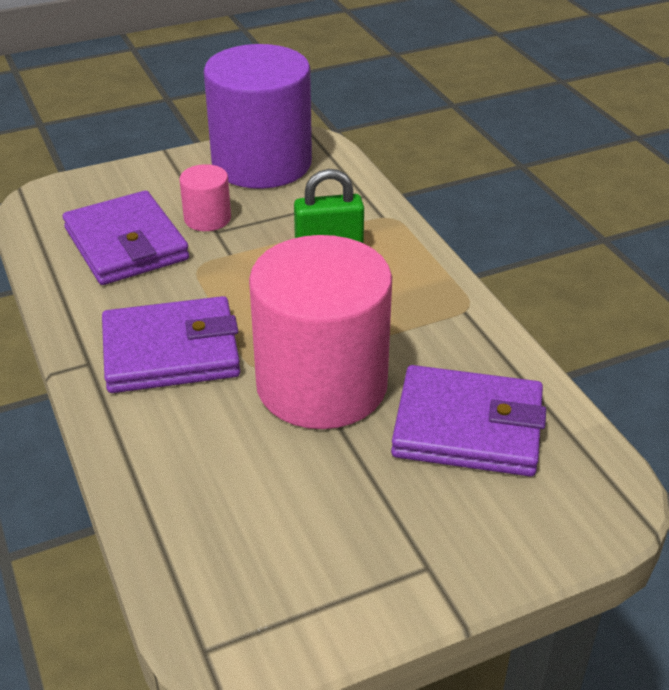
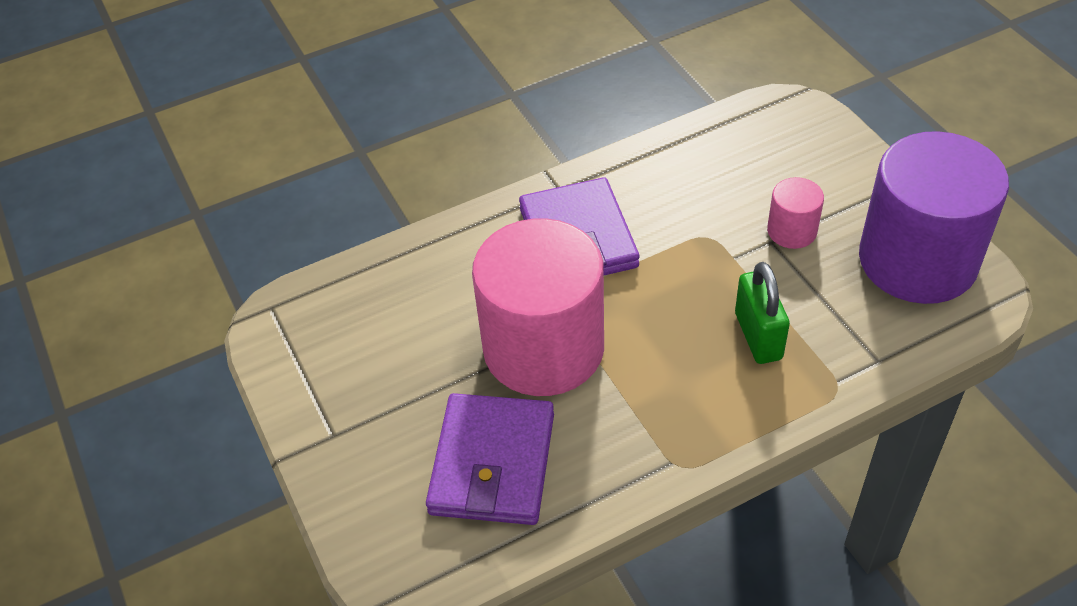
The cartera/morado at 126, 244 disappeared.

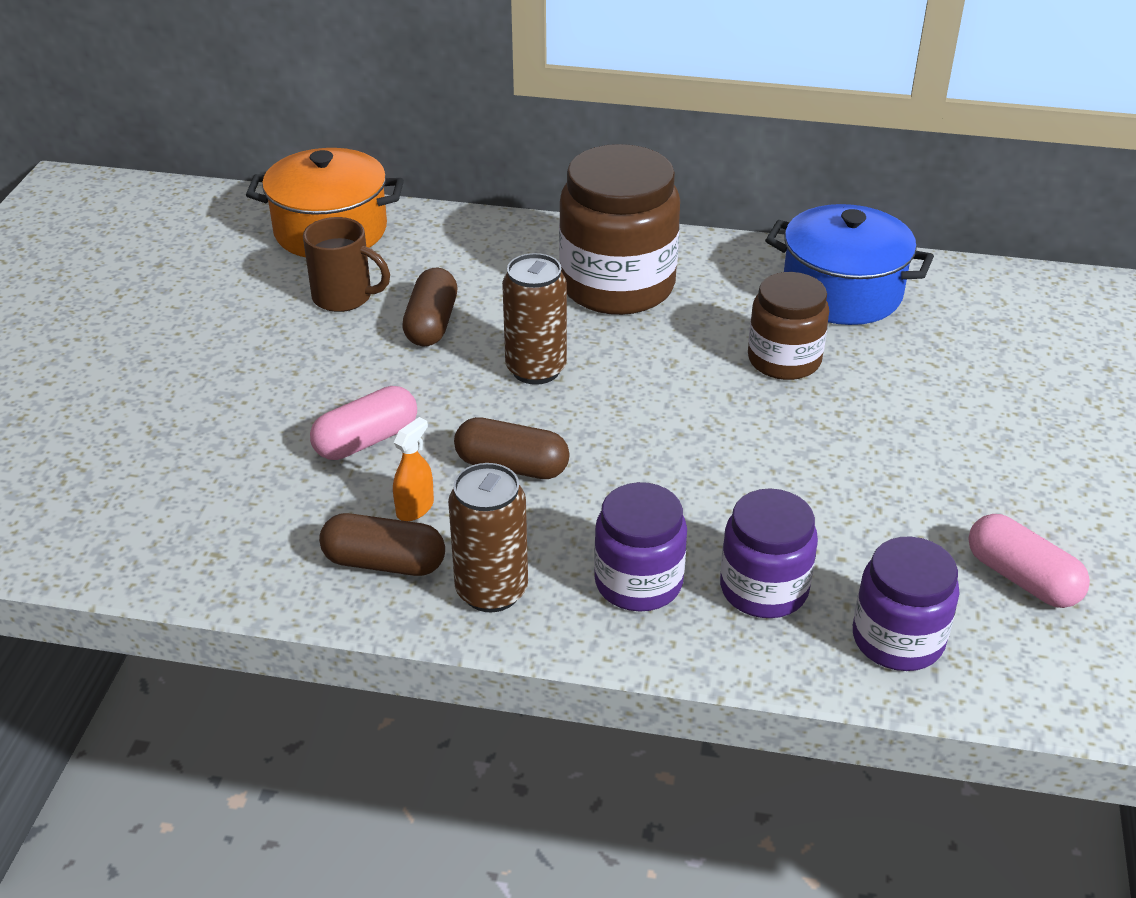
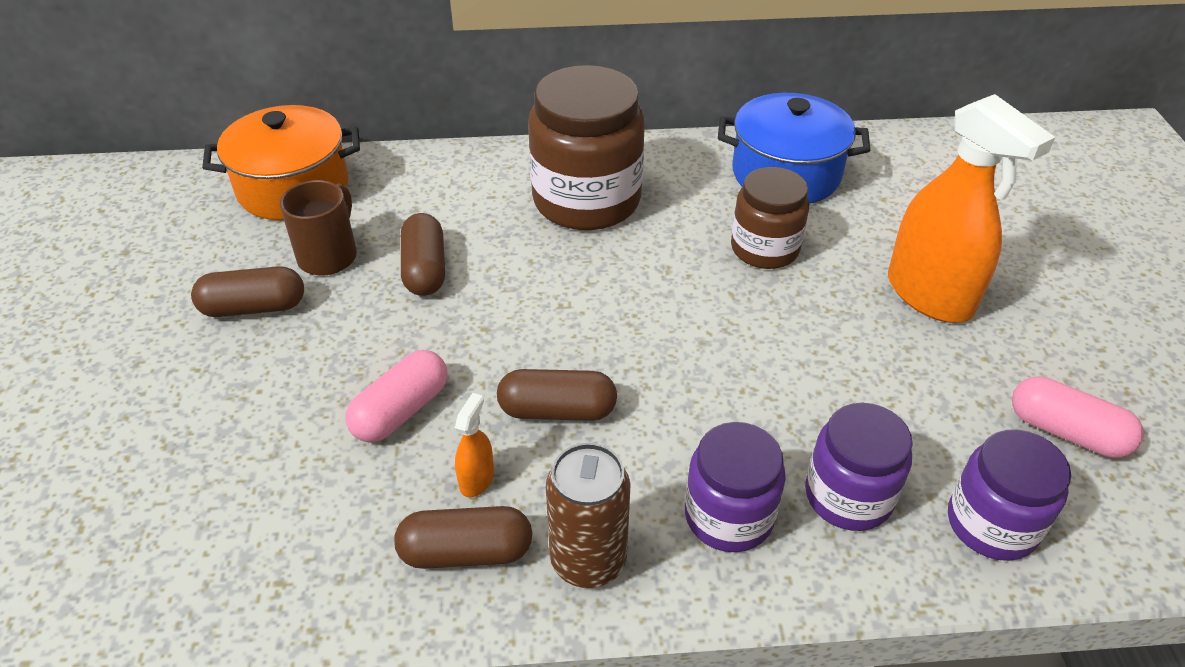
The lata/marrón at 536, 369 disappeared. The cápsula/marrón at 254, 307 appeared. The pulverizador/naranja at 929, 295 appeared. The taza/marrón at 344, 297 turned 75 degrees counterclockwise.

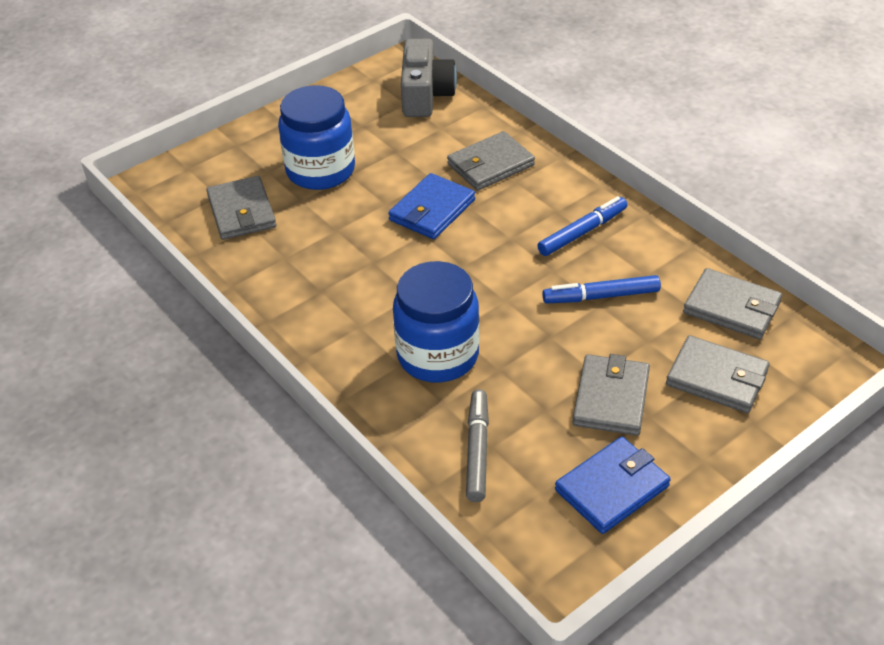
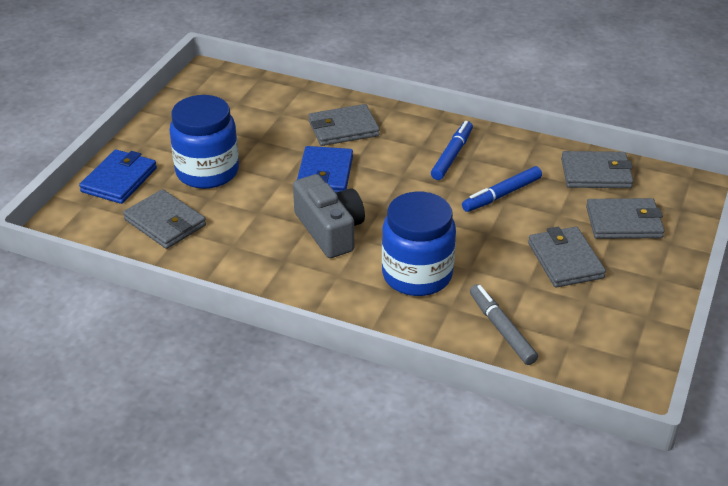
The cámara/gris moved from 425, 95 to 330, 230. The cartera/azul moved from 612, 488 to 119, 180. The cartera/gris at 490, 165 turned 45 degrees clockwise.

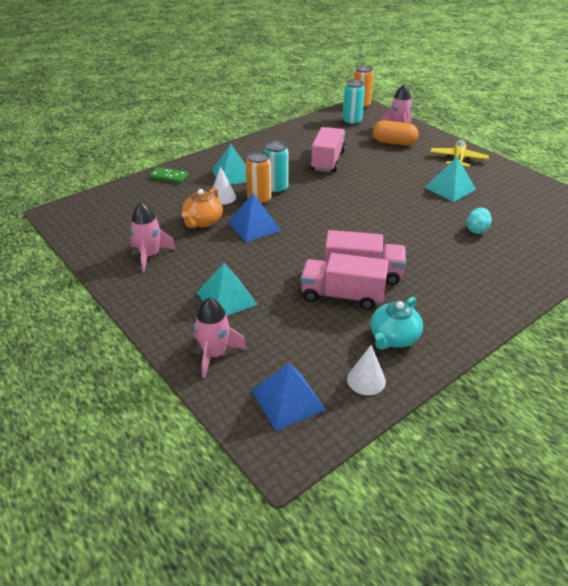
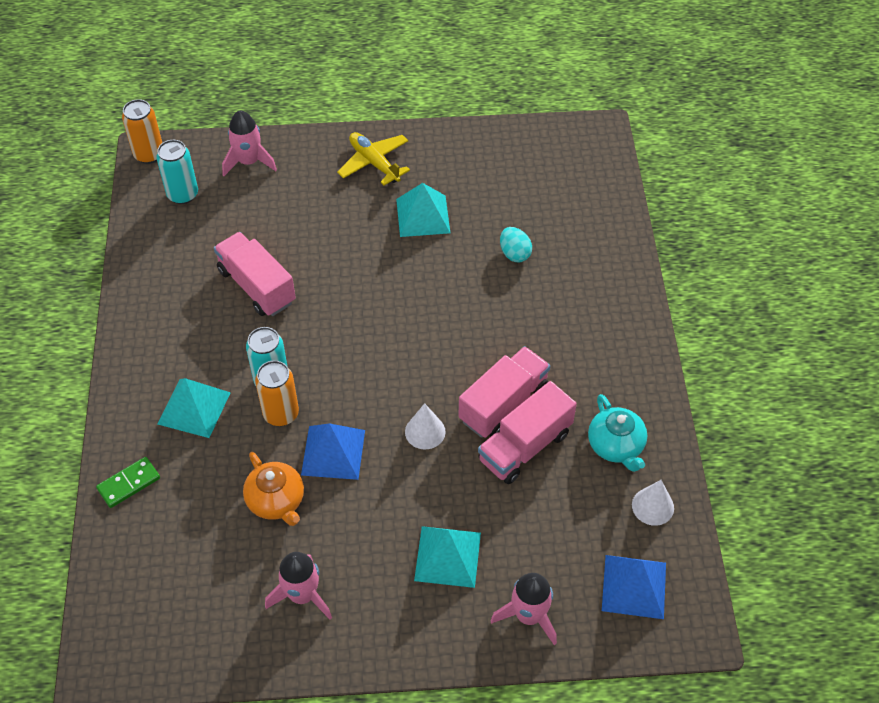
The cápsula/naranja at 394, 142 disappeared. The cono/blanco moved from 222, 197 to 425, 431.

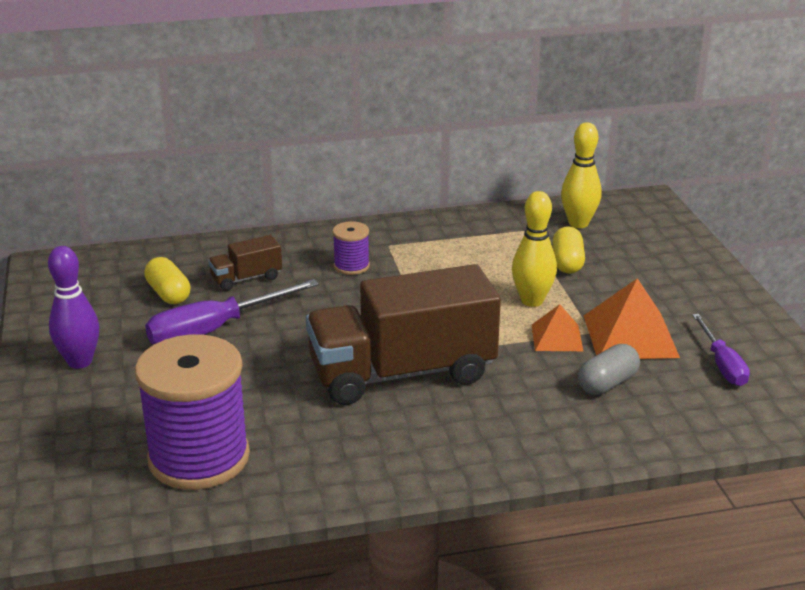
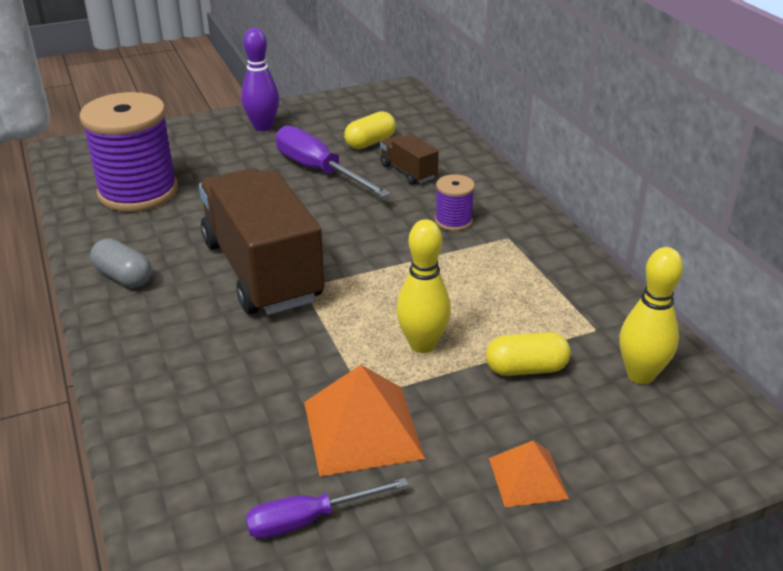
The pirámide/naranja moved from 557, 337 to 527, 478. The cápsula/gris moved from 607, 383 to 124, 277.

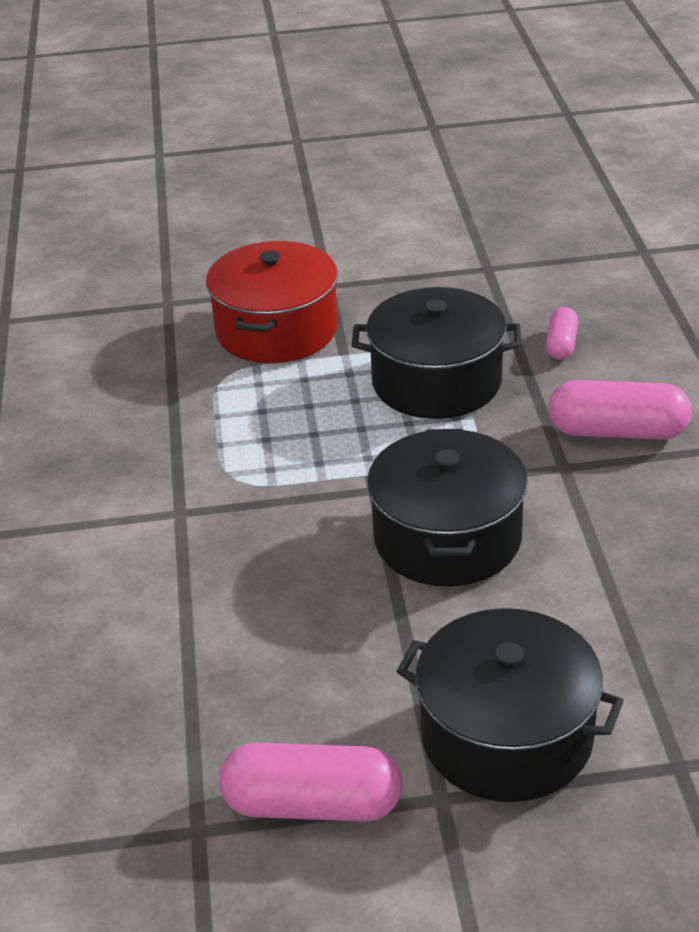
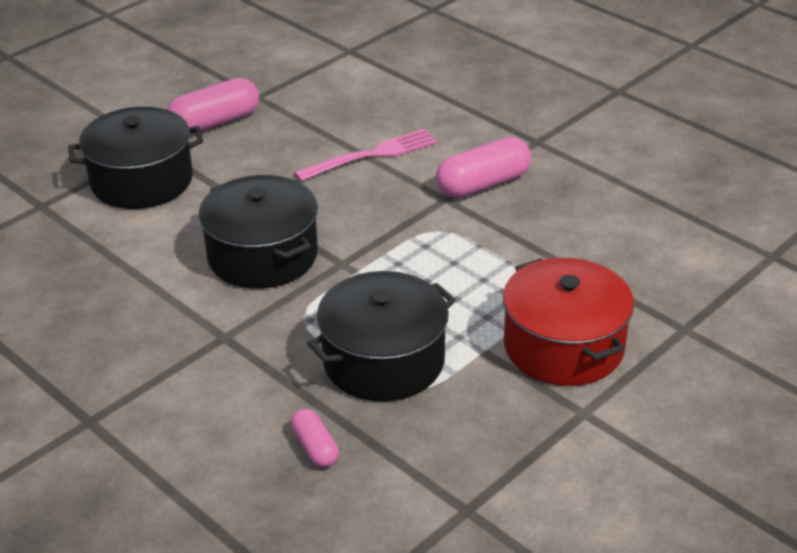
The tenedor/rosa at 372, 155 appeared. The cápsula/rosa moved from 617, 431 to 483, 184.

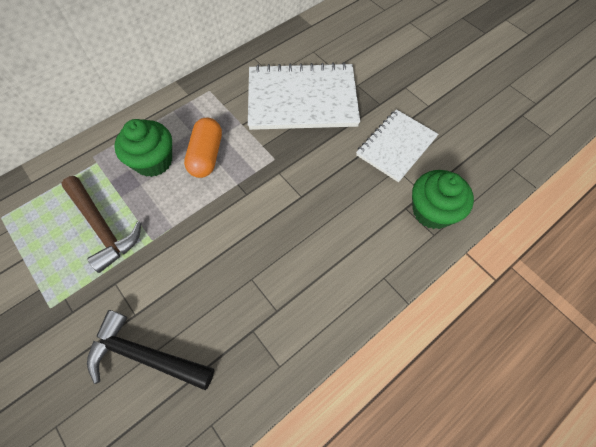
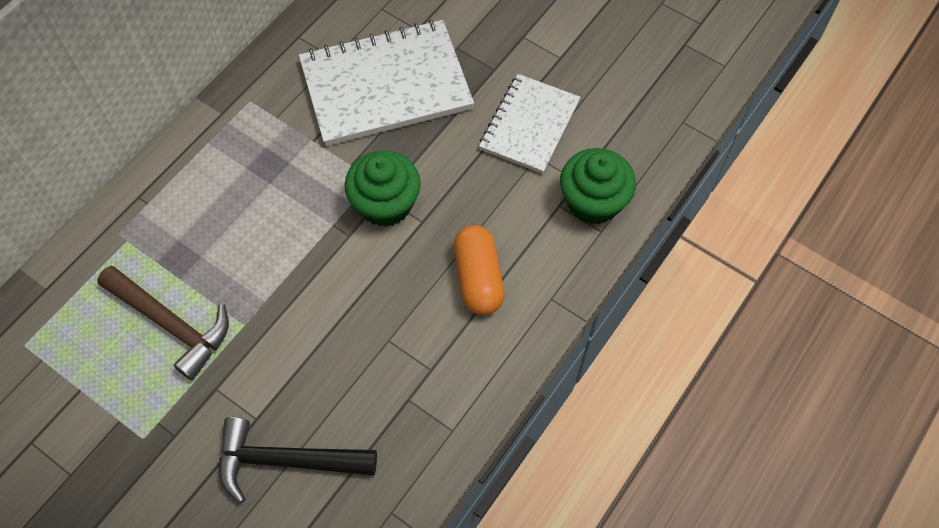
The magdalena/verde moved from 153, 161 to 385, 204. The cápsula/naranja moved from 206, 155 to 478, 278.

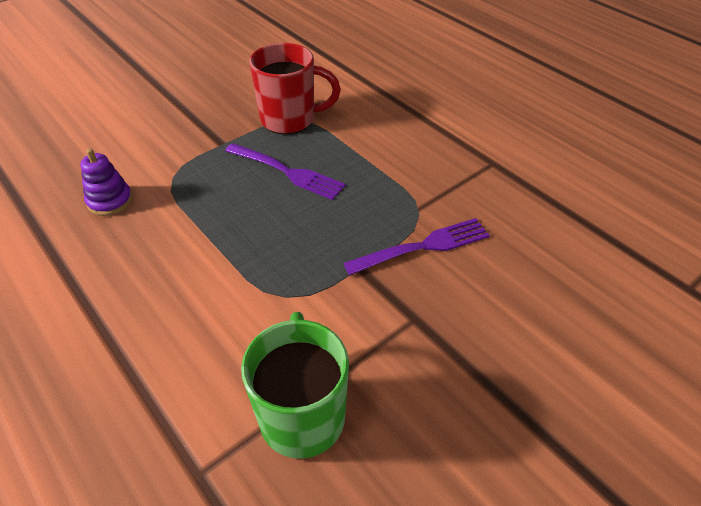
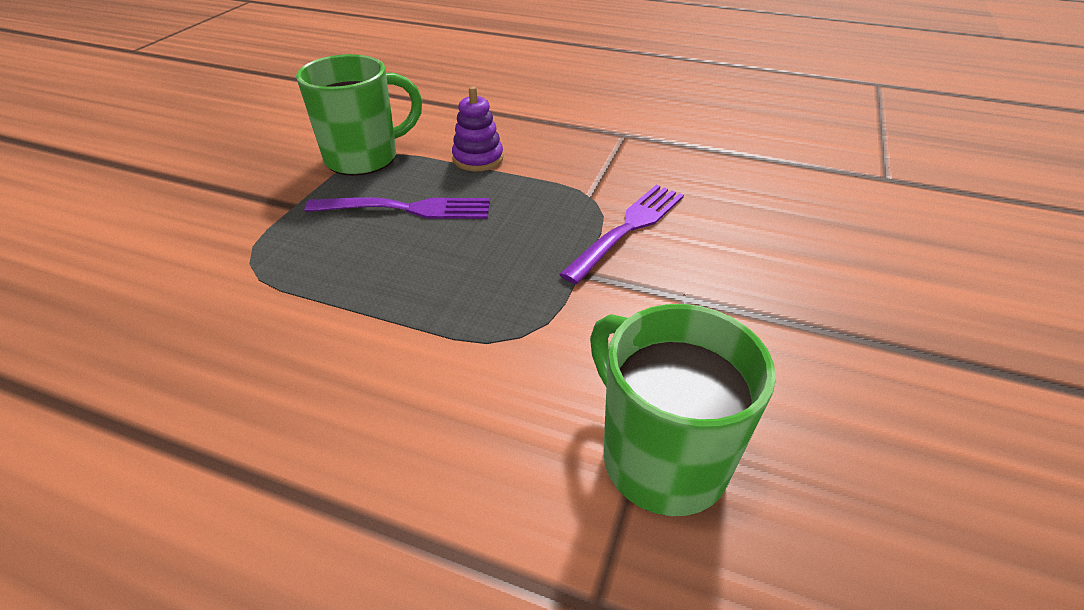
The juguete apilable/morado moved from 110, 201 to 478, 159. The taza/rojo at 290, 119 became the taza/verde at 364, 158.

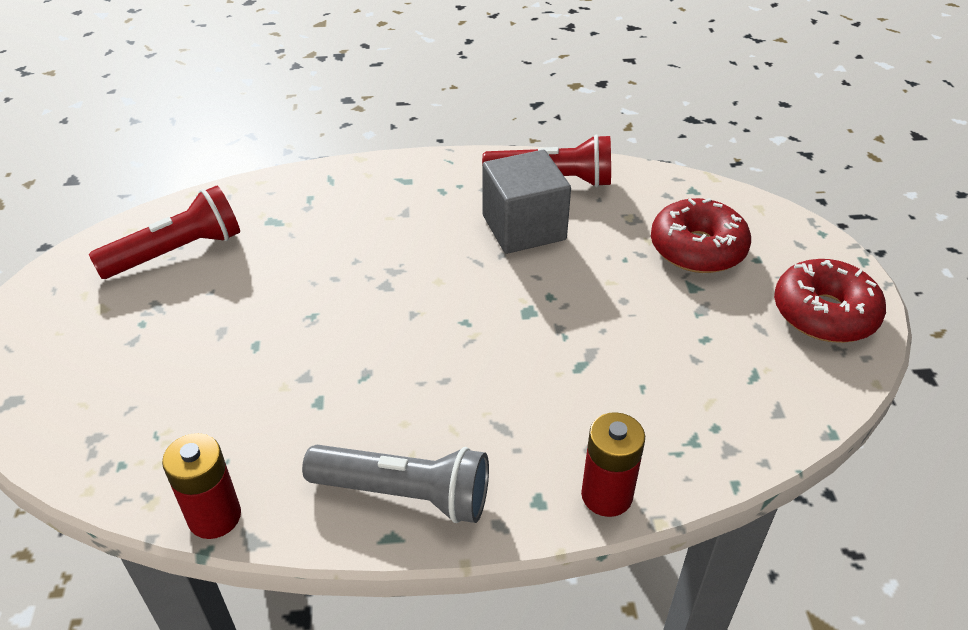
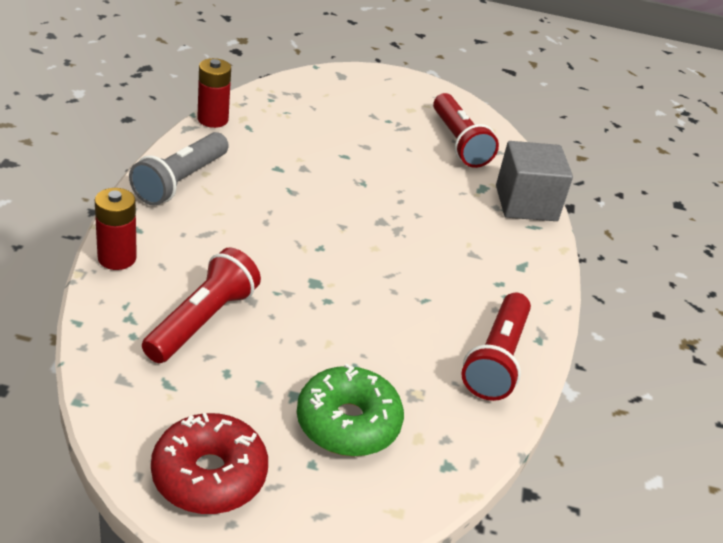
The lámpara de mano/rojo at 202, 321 appeared. The cubo/gris moved from 524, 227 to 526, 203. The rosquilla/rojo at 697, 248 became the rosquilla/verde at 348, 423.

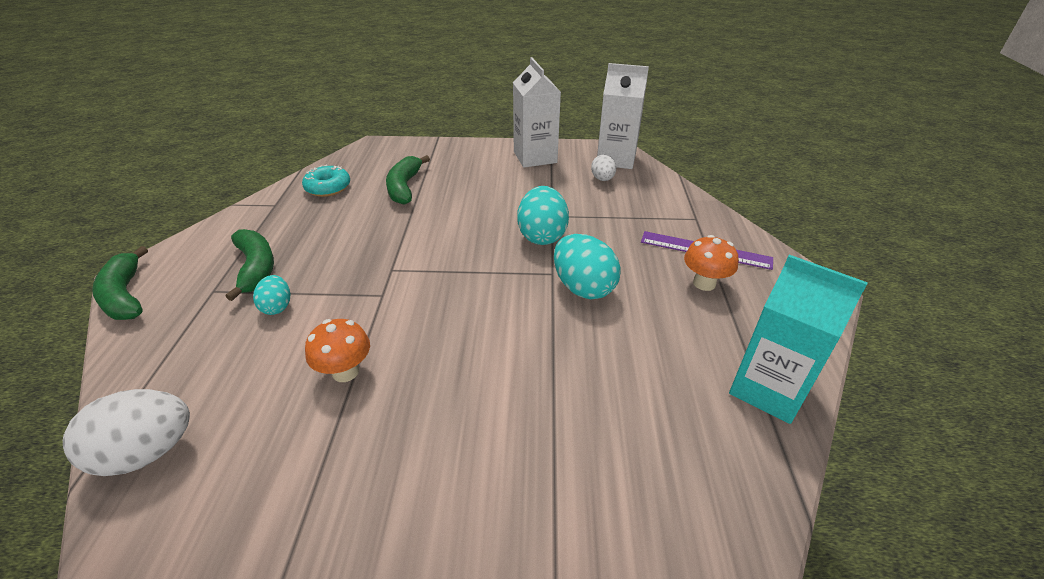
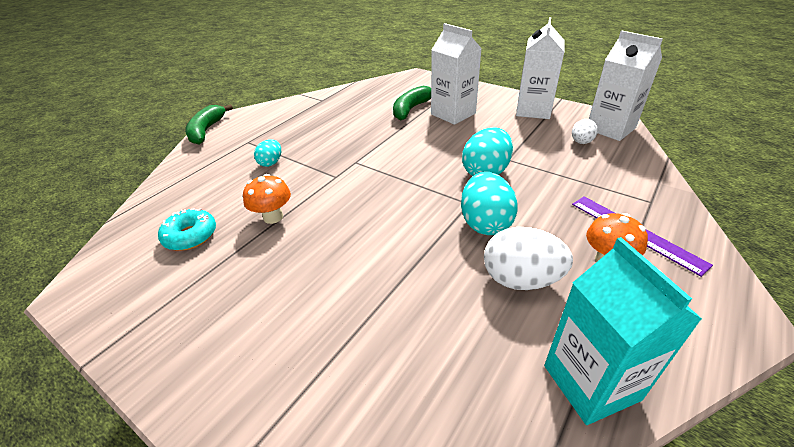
The plátano/verde at 256, 268 disappeared. The cartón de leche/blanco at 453, 114 appeared. The huevo/blanco moved from 147, 452 to 521, 279. The rosquilla/turquesa moved from 328, 188 to 190, 236.

